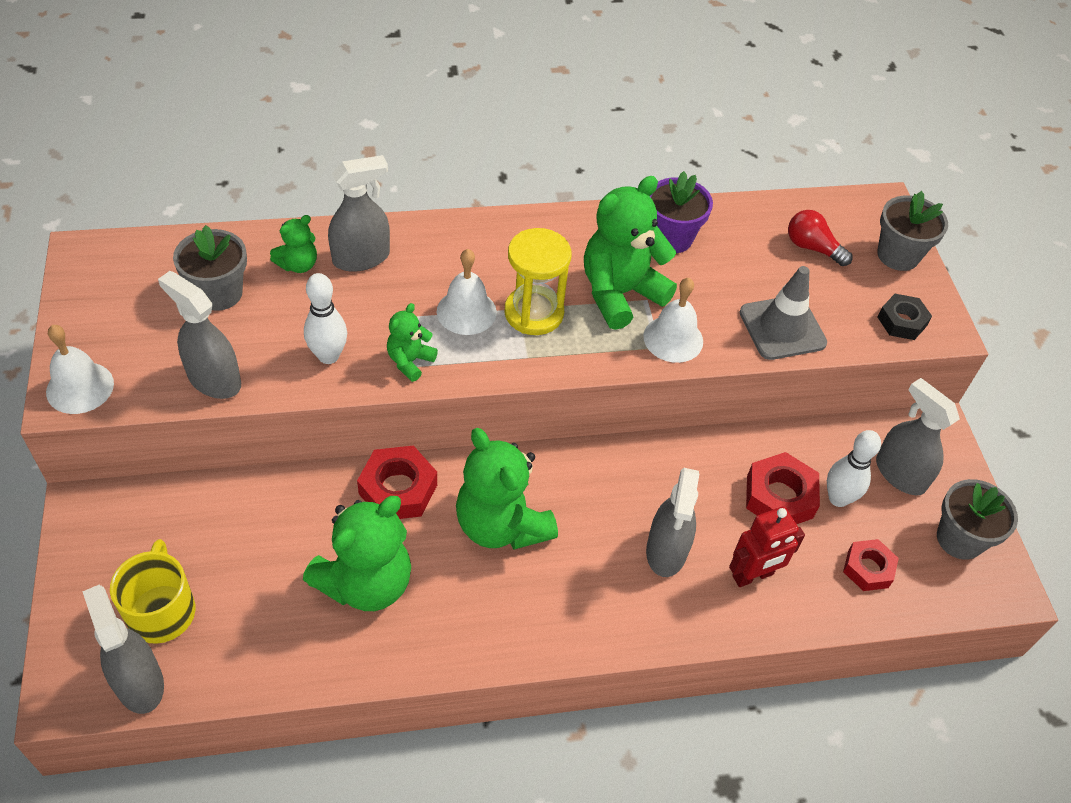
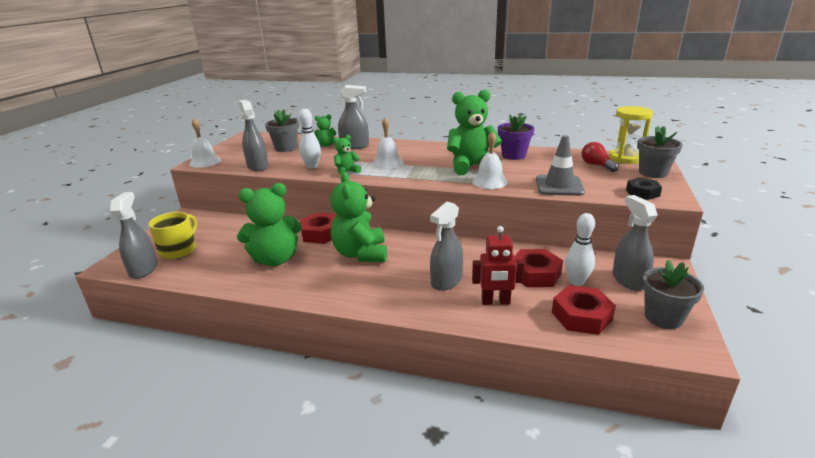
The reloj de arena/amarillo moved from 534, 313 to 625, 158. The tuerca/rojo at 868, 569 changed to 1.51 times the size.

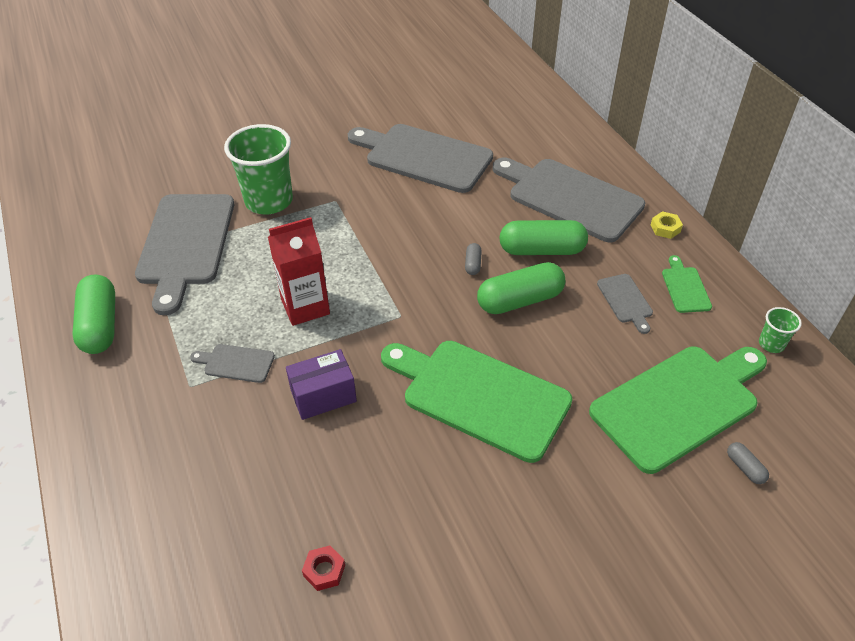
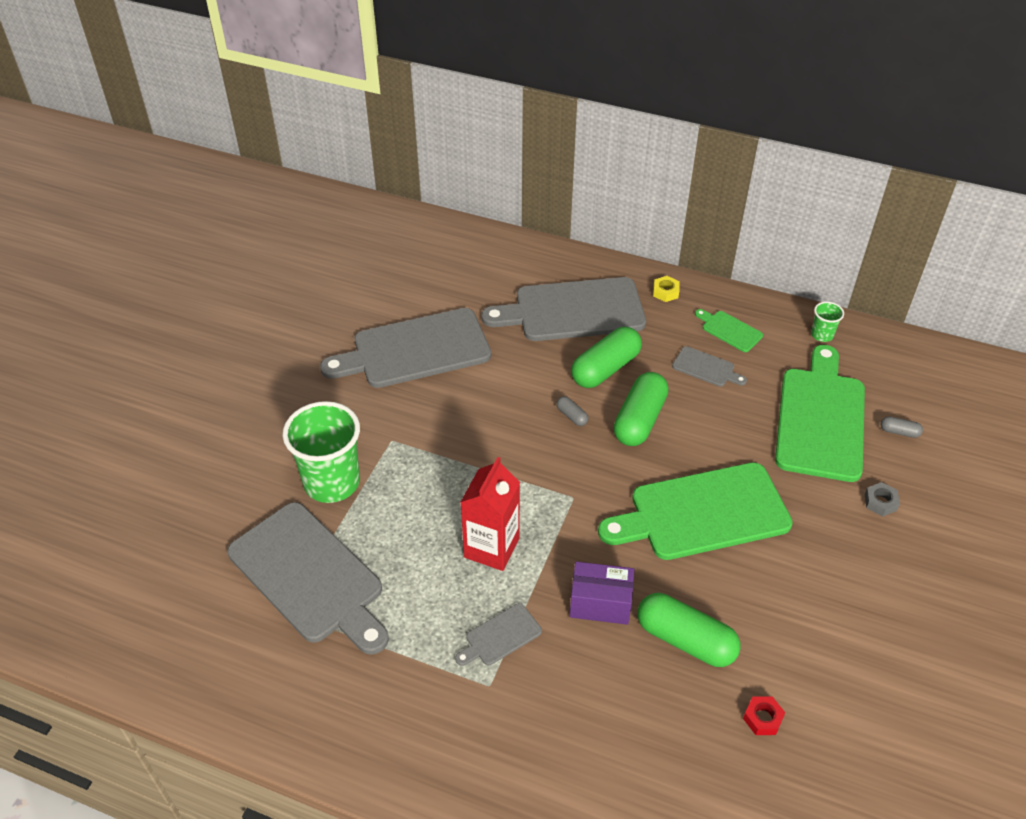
The tuerca/gris at 880, 502 appeared. The cápsula/verde moved from 100, 325 to 685, 640. The caja/morado at 323, 396 turned 75 degrees clockwise.

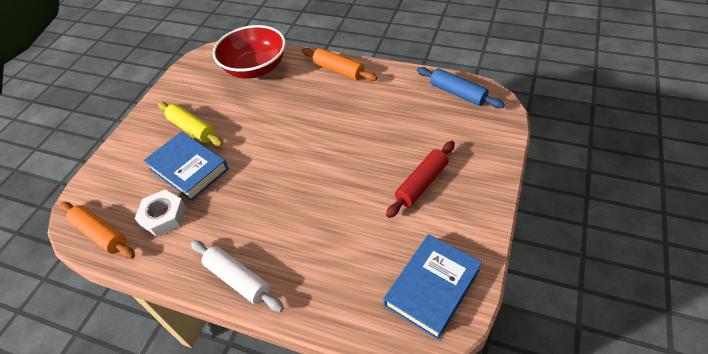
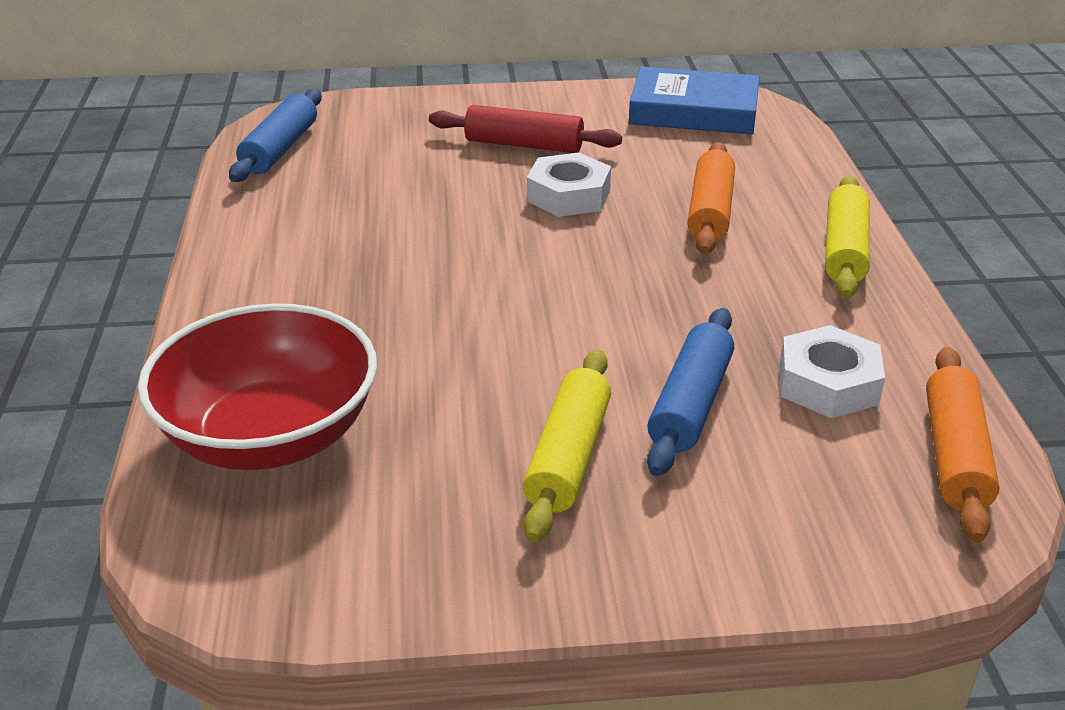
The tuerca/blanco at 568, 195 appeared. The rodillo/naranja moved from 339, 70 to 710, 211. The libro/azul at 188, 169 was replaced by the rodillo/azul at 690, 404. The rodillo/blanco at 237, 279 became the rodillo/amarillo at 845, 250.

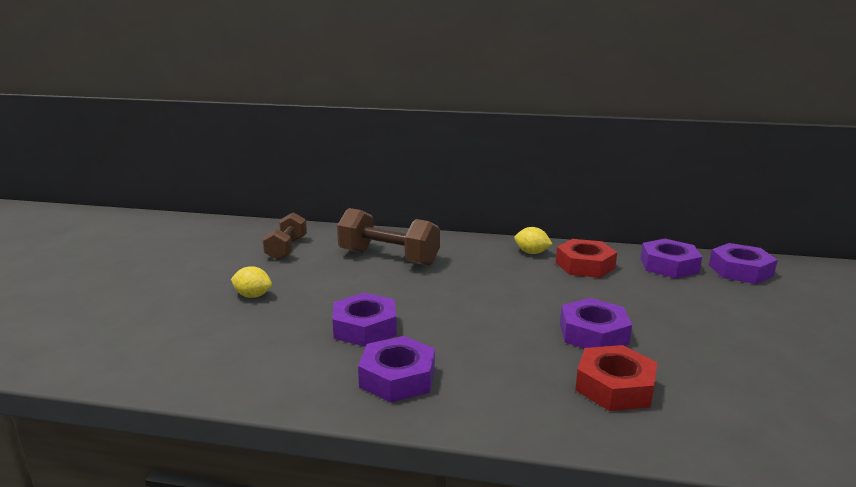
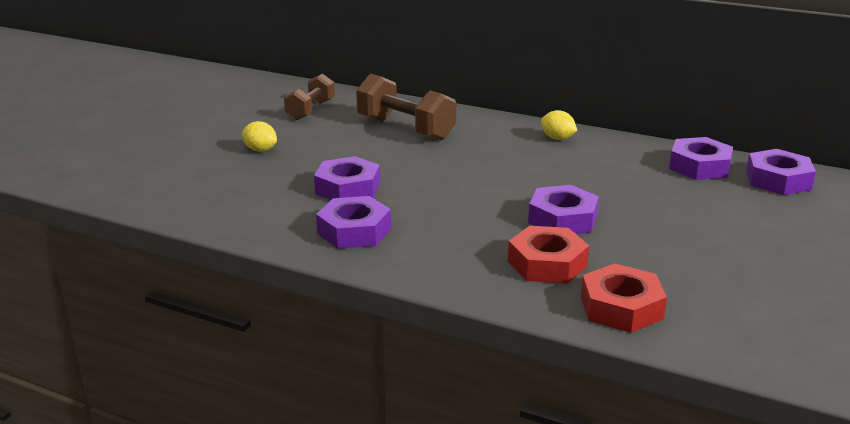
The tuerca/rojo moved from 585, 265 to 621, 307.

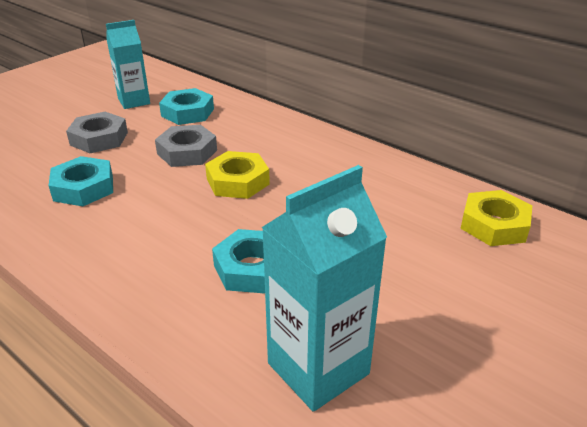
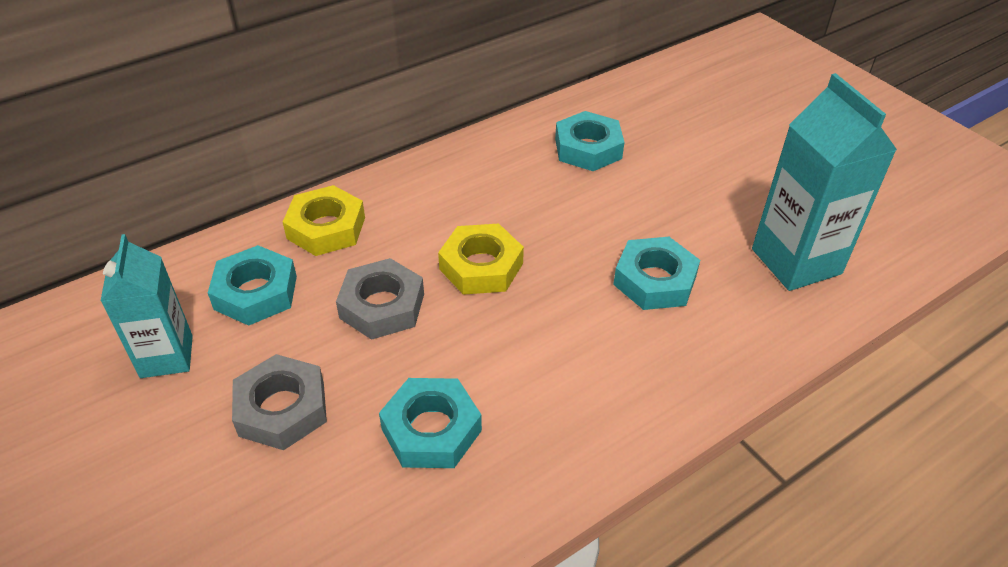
The tuerca/turquesa at 588, 148 appeared. The tuerca/amarillo moved from 494, 225 to 326, 228.

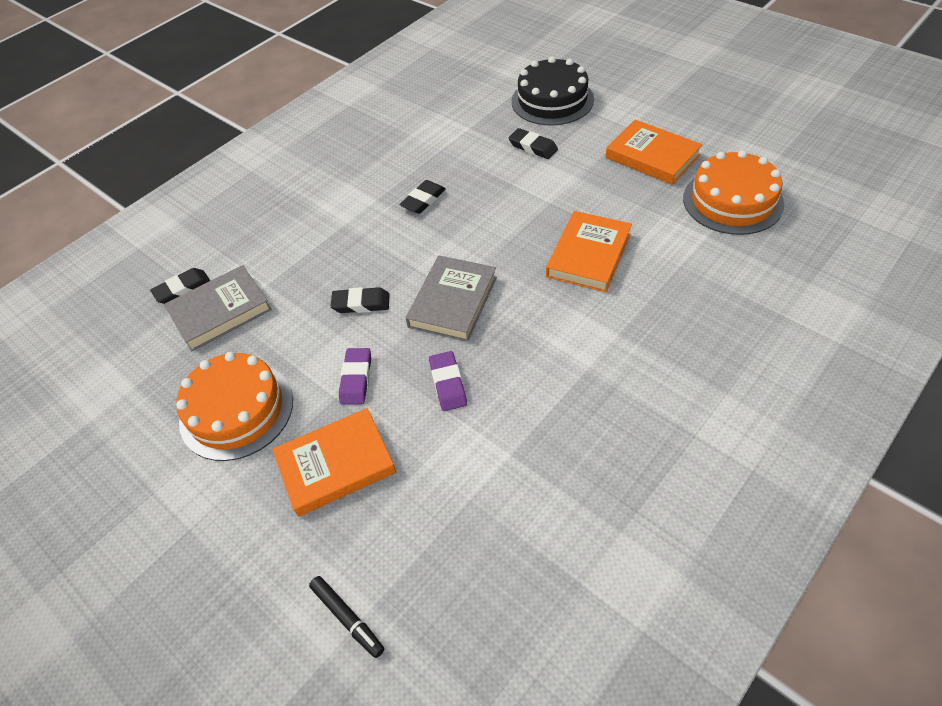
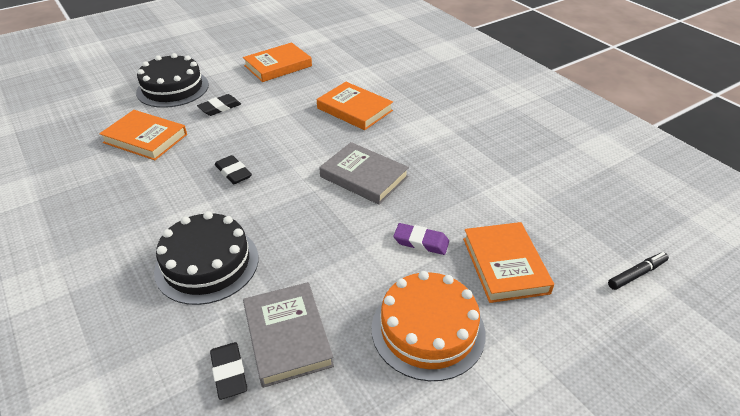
The goma de borrar/negro at 361, 303 disappeared. The goma de borrar/morado at 448, 384 disappeared. The tarta/naranja at 732, 201 disappeared. The libro/naranja at 145, 138 appeared. The tarta/negro at 207, 264 appeared.

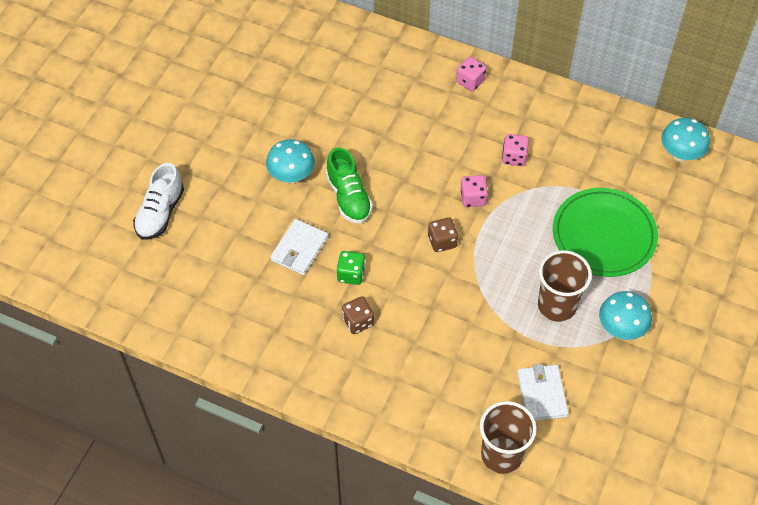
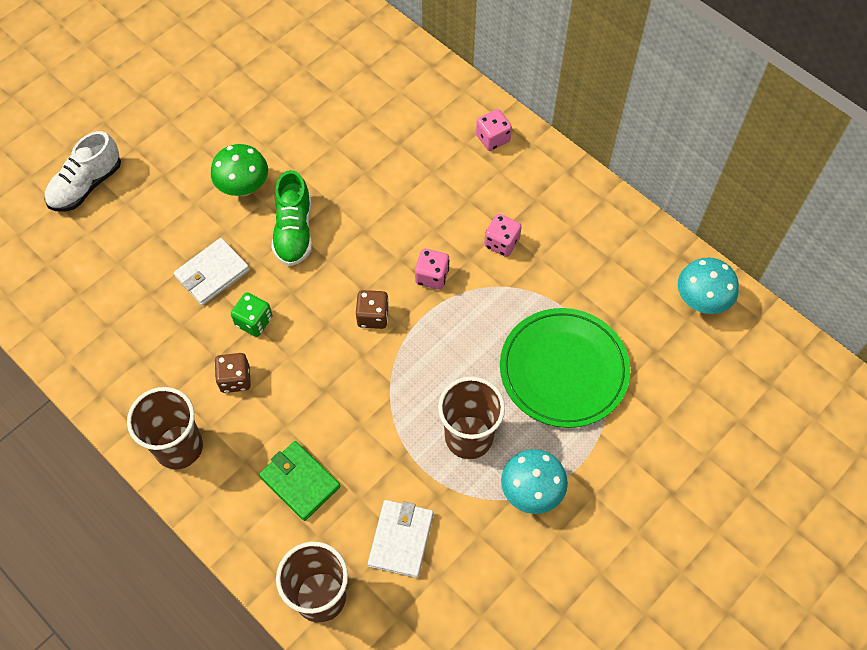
The vaso/marrón at 179, 447 appeared. The cartera/verde at 300, 481 appeared. The seta/turquesa at 291, 176 became the seta/verde at 244, 187.

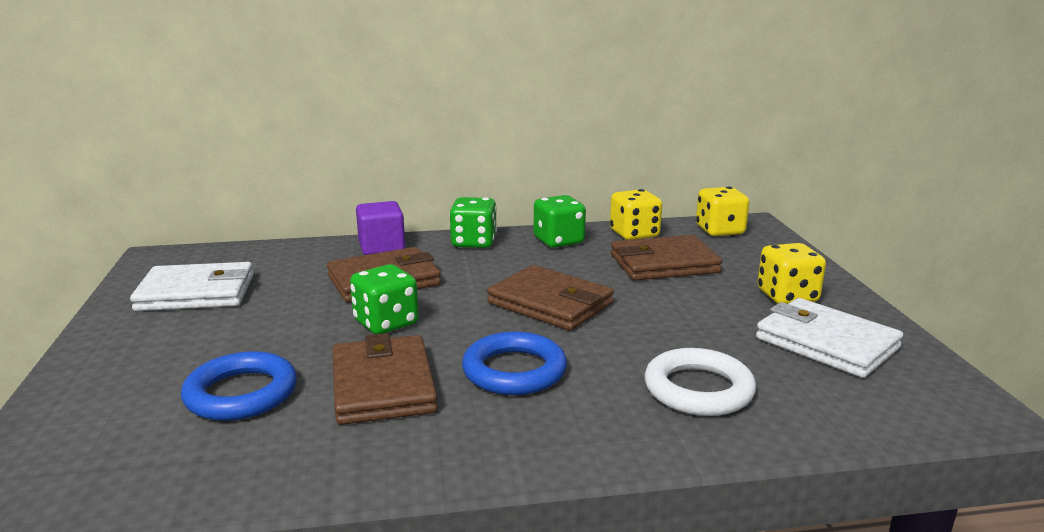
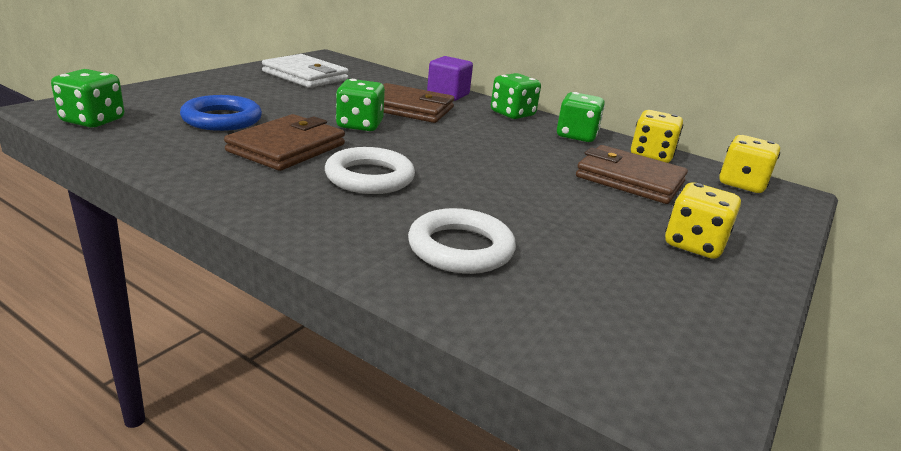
The cartera/marrón at 550, 303 disappeared. The cartera/blanco at 826, 343 disappeared. The dado/verde at 93, 121 appeared. The anillo/azul at 514, 371 became the anillo/blanco at 369, 177.

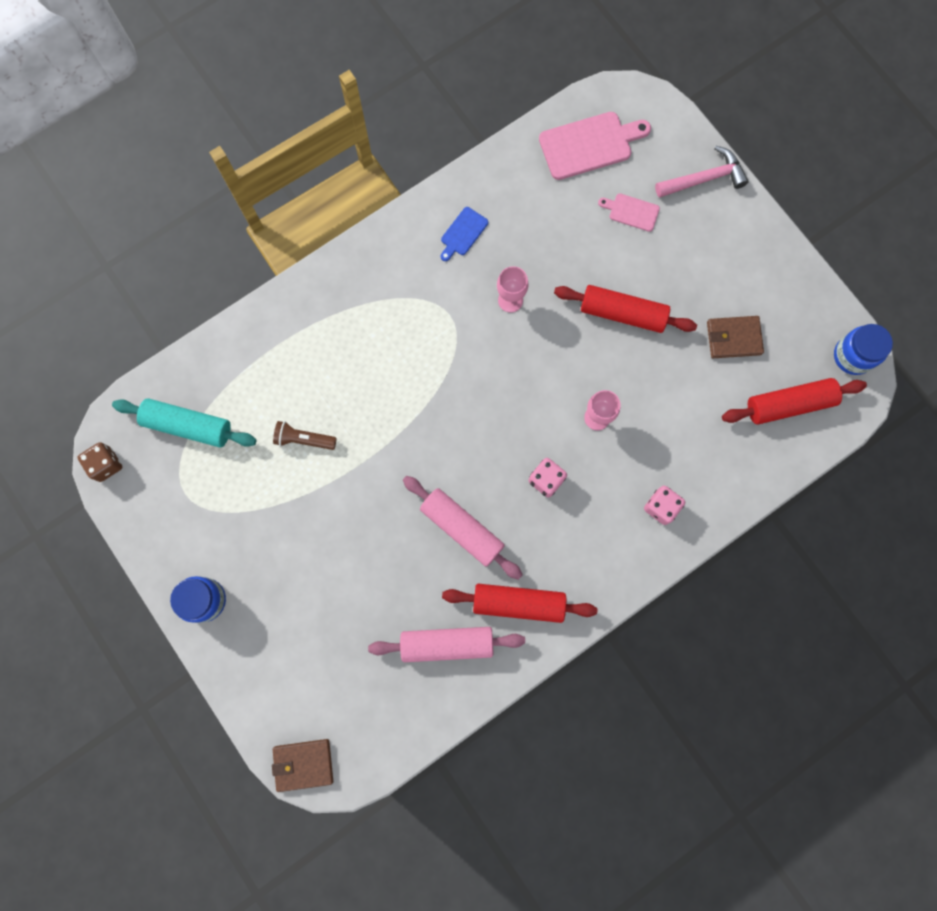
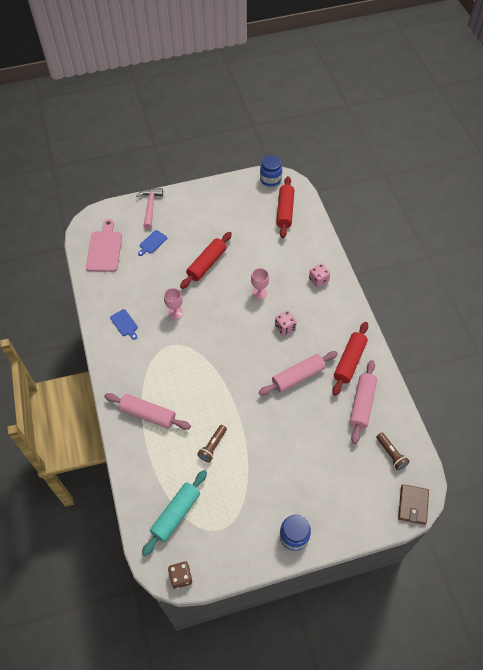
The cartera/marrón at 733, 338 disappeared. The rodillo/rosa at 148, 414 appeared. The lámpara de mano/marrón at 391, 454 appeared. The tabla de cortar/rosa at 631, 212 became the tabla de cortar/azul at 152, 243.

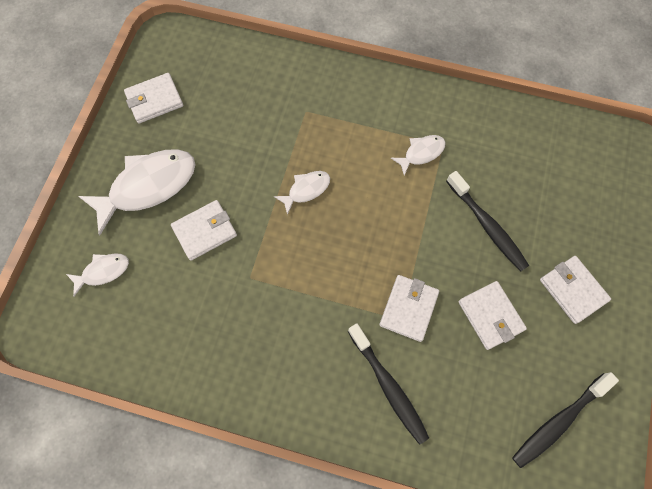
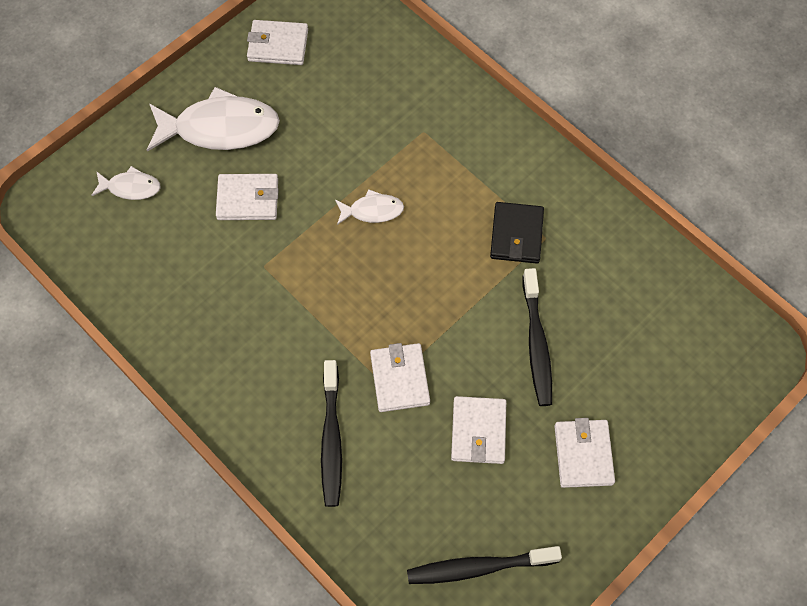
The pez/blanco at 421, 153 was replaced by the cartera/negro at 516, 235. The cartera/blanco at 408, 308 turned 60 degrees counterclockwise.

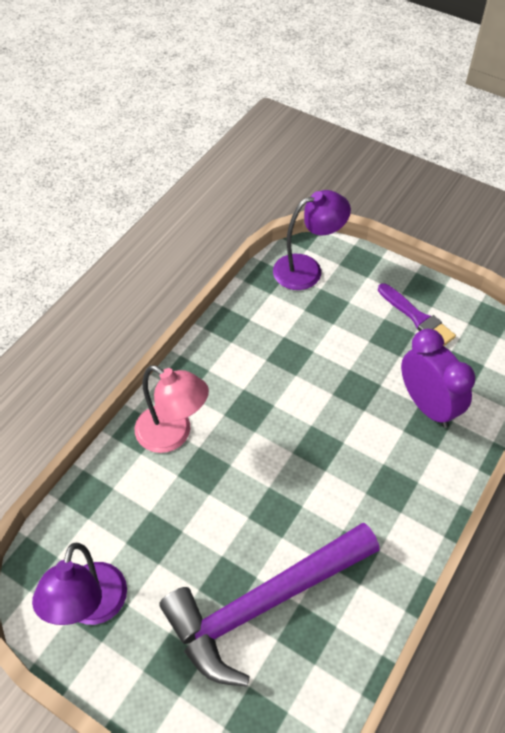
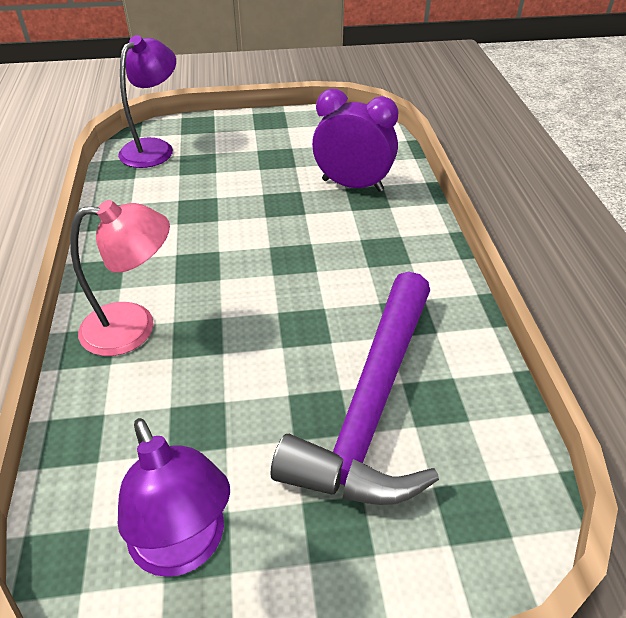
The pincel/morado at 417, 318 disappeared.

